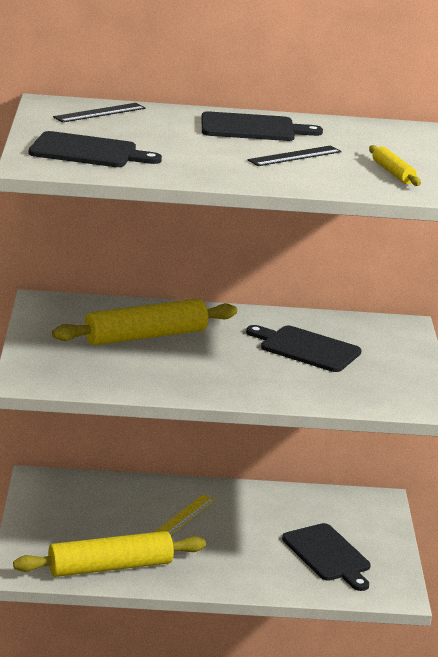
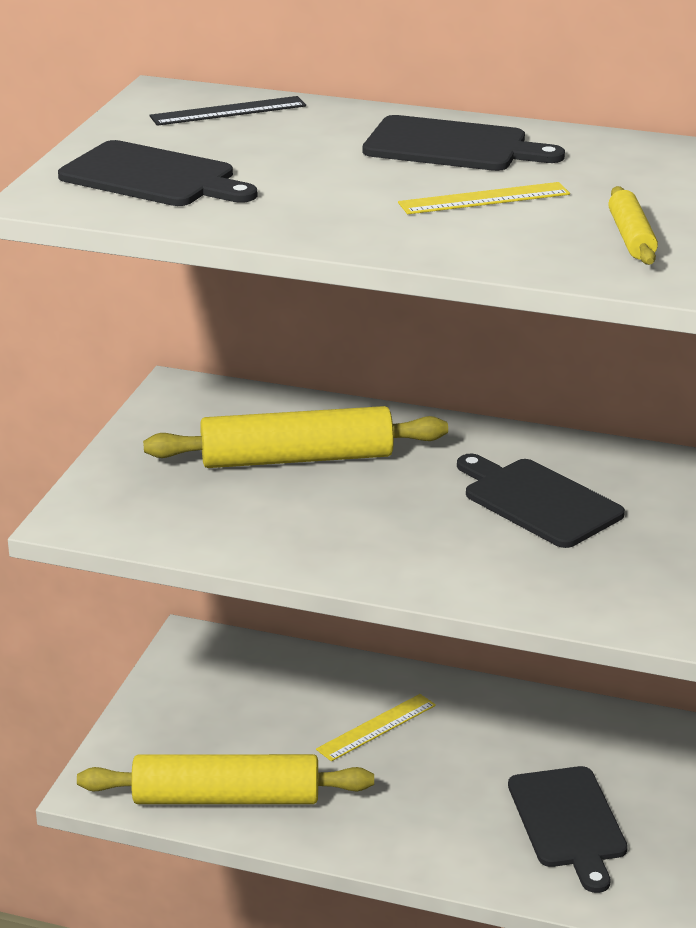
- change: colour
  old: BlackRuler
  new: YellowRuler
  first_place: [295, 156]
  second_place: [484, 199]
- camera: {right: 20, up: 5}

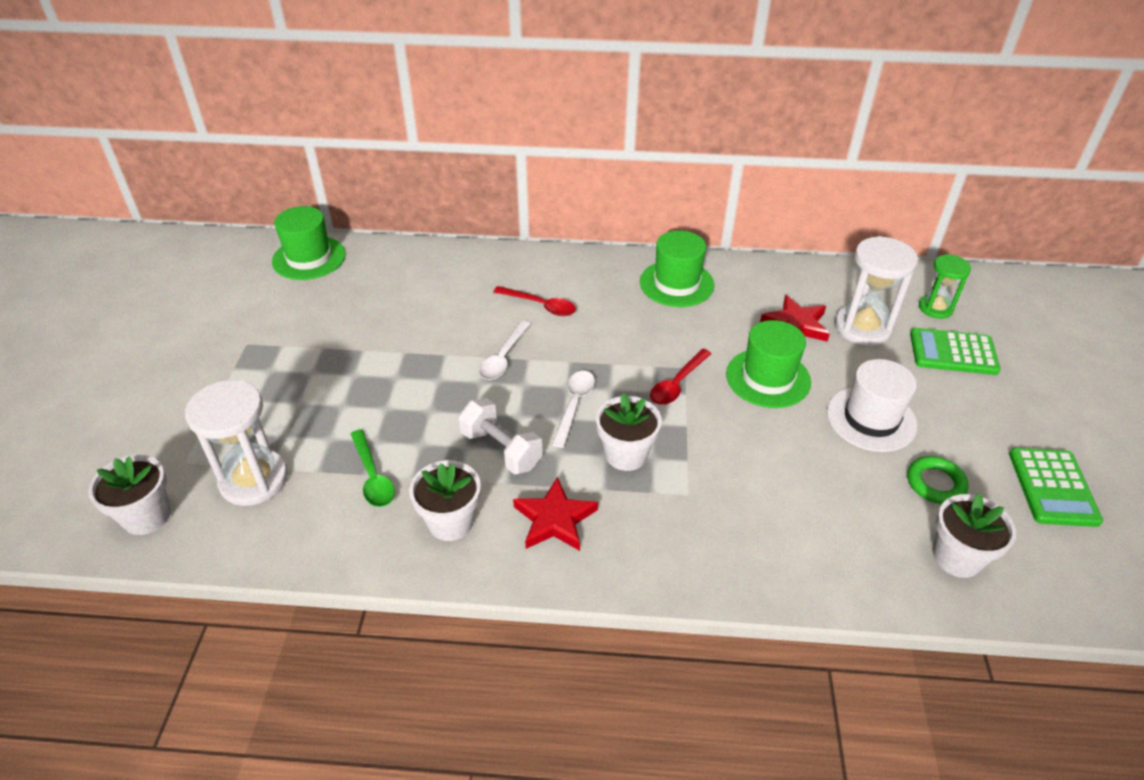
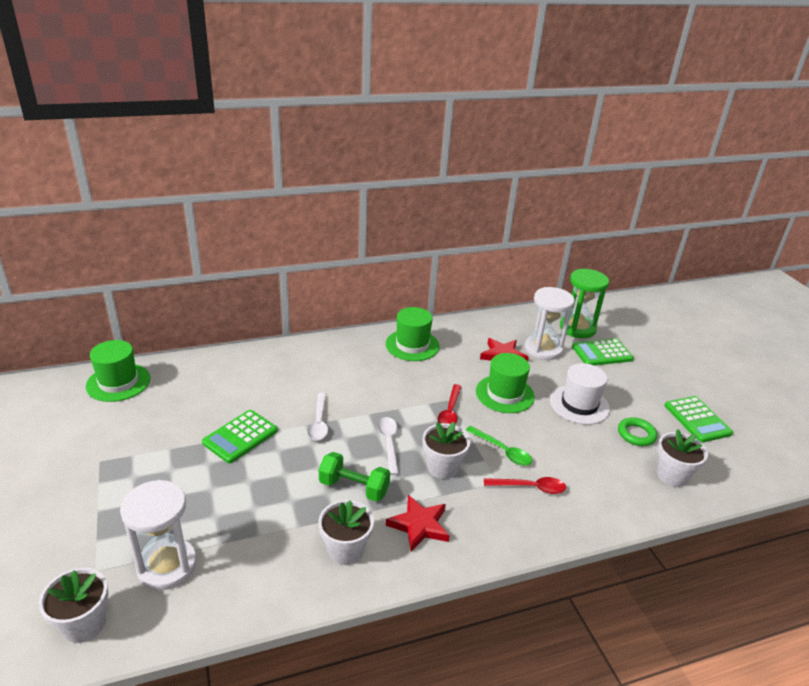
- change: size
  old: GreenHourglass
  first_place: [935, 308]
  second_place: [577, 328]
  factor: 1.63
- change: relocated
  old: RedSpoon
  first_place: [540, 305]
  second_place: [530, 487]
- change: colour
  old: WhiteDumbbell
  new: GreenDumbbell
  first_place: [501, 449]
  second_place: [354, 487]
- change: relocated
  old: GreenSpoon
  first_place: [373, 476]
  second_place: [502, 451]
- change: appeared
  new: GreenCalculator
  second_place: [240, 437]
- camera: {right: -25, up: -10}

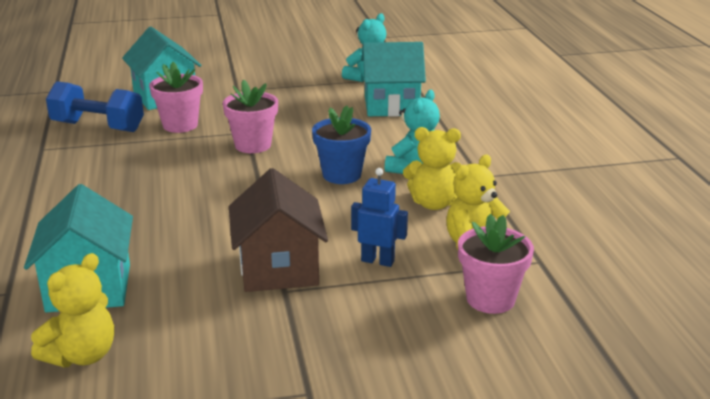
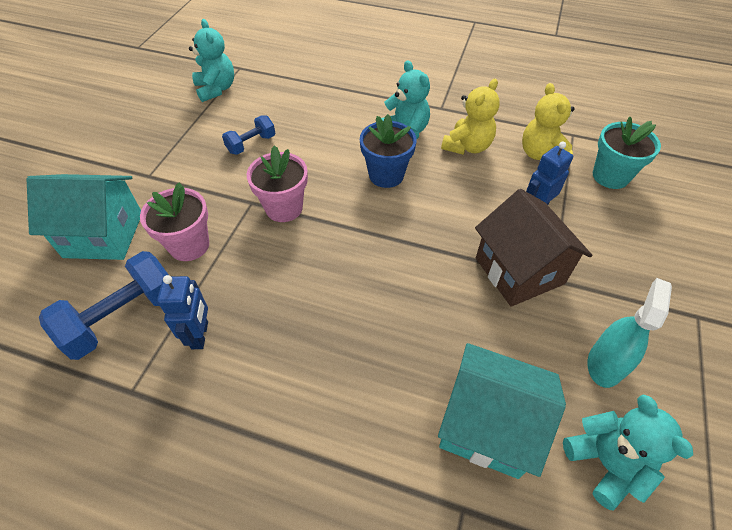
- change: missing
  old: TurquoiseHouse
  first_place: [391, 106]
- change: spun
  old: BrownHouse
  first_place: [279, 269]
  second_place: [519, 271]
  degrees: 45
- change: colour
  old: PinkFlowerPot
  new: TurquoiseFlowerPot
  first_place: [490, 299]
  second_place: [610, 176]
- change: colour
  old: YellowTeddyBear
  new: TurquoiseTeddyBear
  first_place: [82, 355]
  second_place: [605, 463]
- change: appeared
  new: BlueDumbbell
  second_place: [251, 144]
- change: appeared
  new: BlueRobot
  second_place: [200, 335]
- change: appeared
  new: TurquoiseSprayBottle
  second_place: [605, 364]
- camera: {right: -60, up: 25}

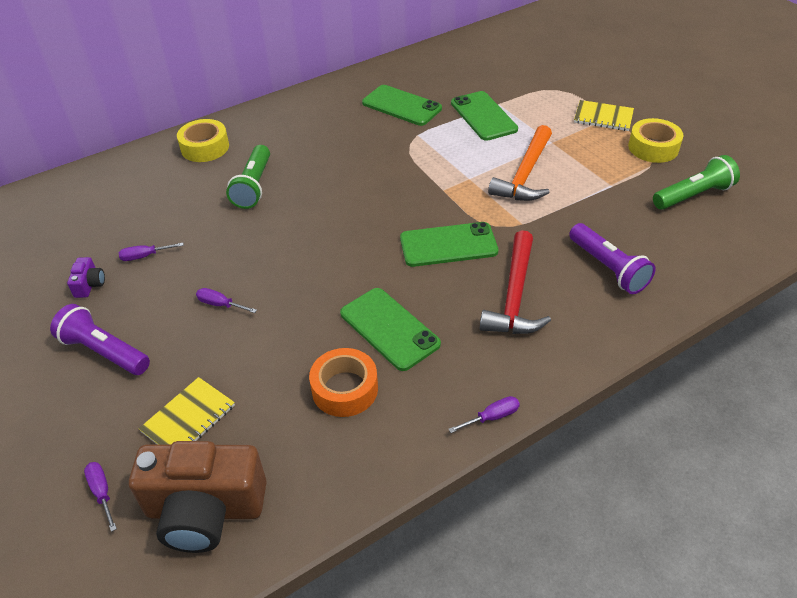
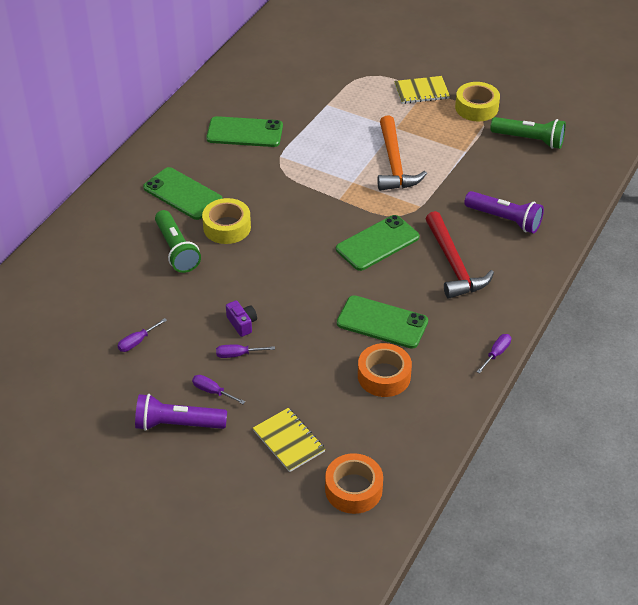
- change: relocated
  old: GreenPhone
  first_place: [483, 116]
  second_place: [183, 194]
- change: relocated
  old: YellowTape
  first_place: [205, 147]
  second_place: [227, 227]
- change: spun
  old: GreenFlashlight
  first_place: [693, 195]
  second_place: [529, 140]
  degrees: 75
- change: relocated
  old: PurpleCamera
  first_place: [89, 285]
  second_place: [242, 323]
- change: spun
  old: YellowNotebook
  first_place: [188, 419]
  second_place: [289, 441]
  degrees: -45
- change: exchanged
  old: BrownCamera
  new: OrangeTape
  first_place: [205, 510]
  second_place: [353, 489]
- change: relocated
  old: PurpleScrewdriver
  first_place: [102, 492]
  second_place: [212, 391]
- camera: {right: -30, up: 0}

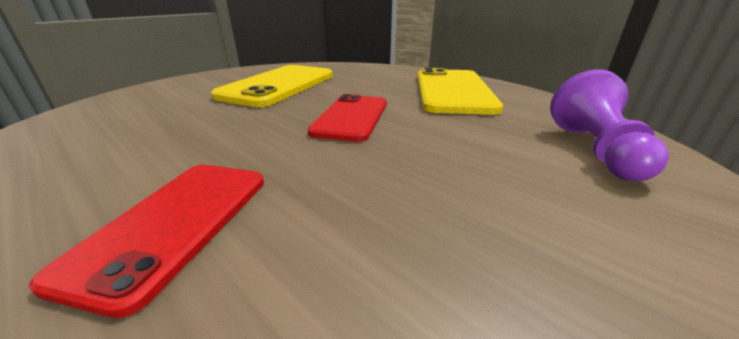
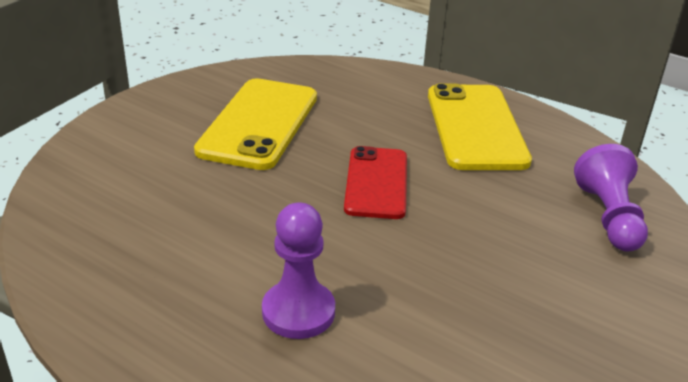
- change: exchanged
  old: RedPhone
  new: PurplePawn
  first_place: [174, 223]
  second_place: [298, 312]
- camera: {right: -10, up: 5}

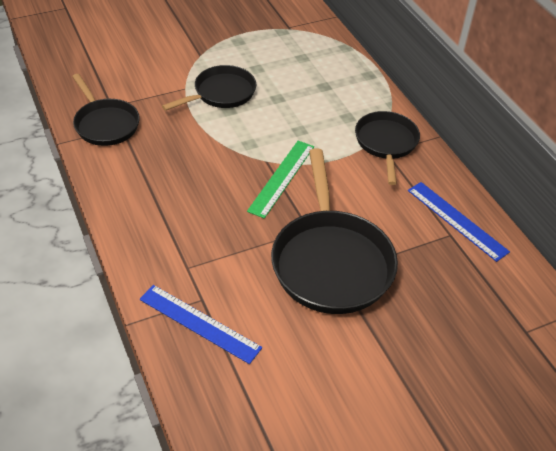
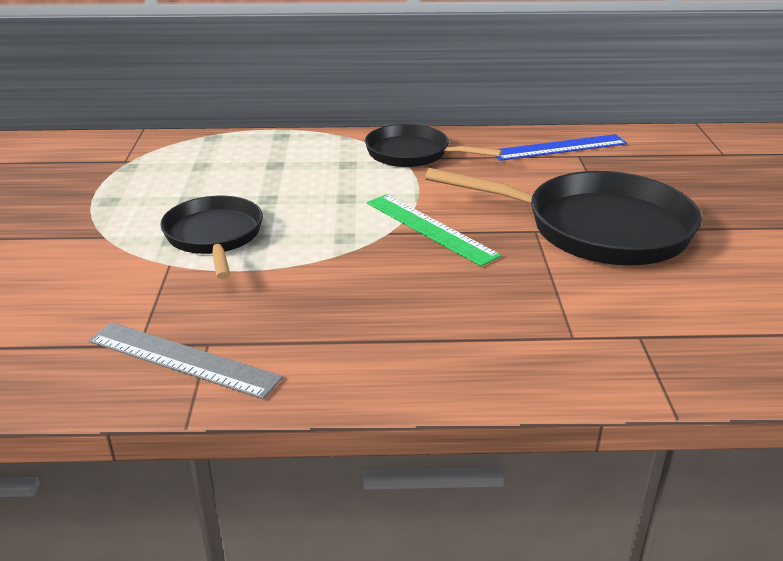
- change: exchanged
  old: BlackPan
  new: GreyRuler
  first_place: [105, 124]
  second_place: [182, 359]
- change: missing
  old: BlueRuler
  first_place: [199, 323]
- camera: {right: -65, up: -15}

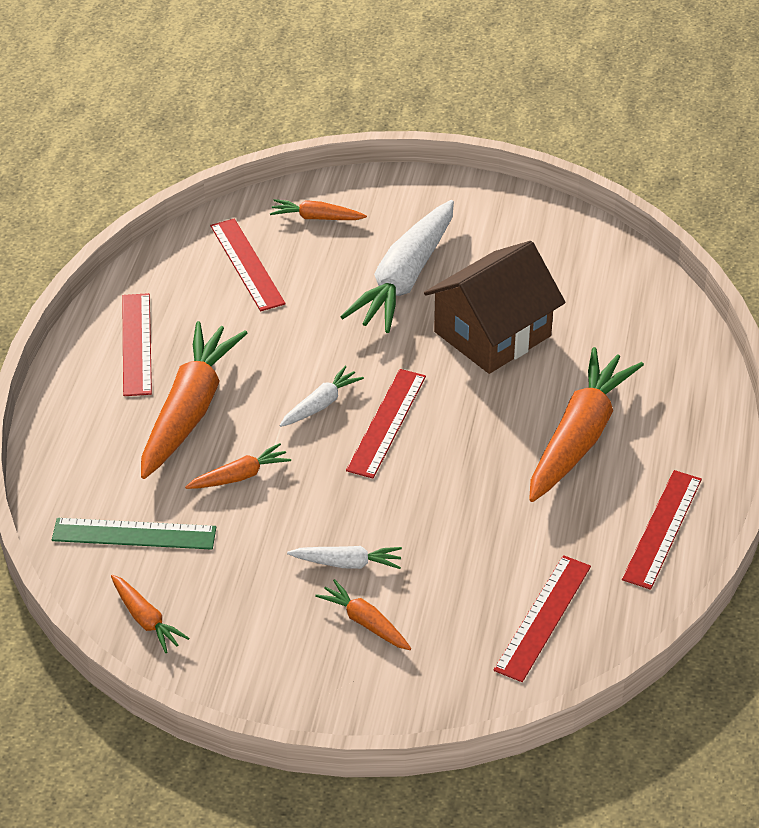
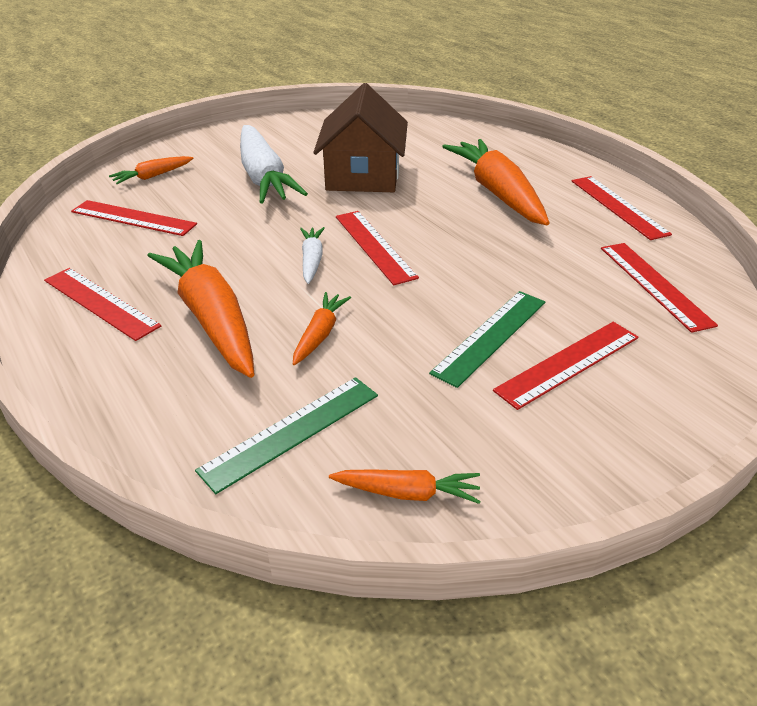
- change: exchanged
  old: WhiteCarrot
  new: GreenRuler
  first_place: [347, 563]
  second_place: [490, 336]
- change: exchanged
  old: OrangeCarrot
  new: RedRuler
  first_place: [365, 622]
  second_place: [568, 363]
- camera: {right: -45, up: -5}

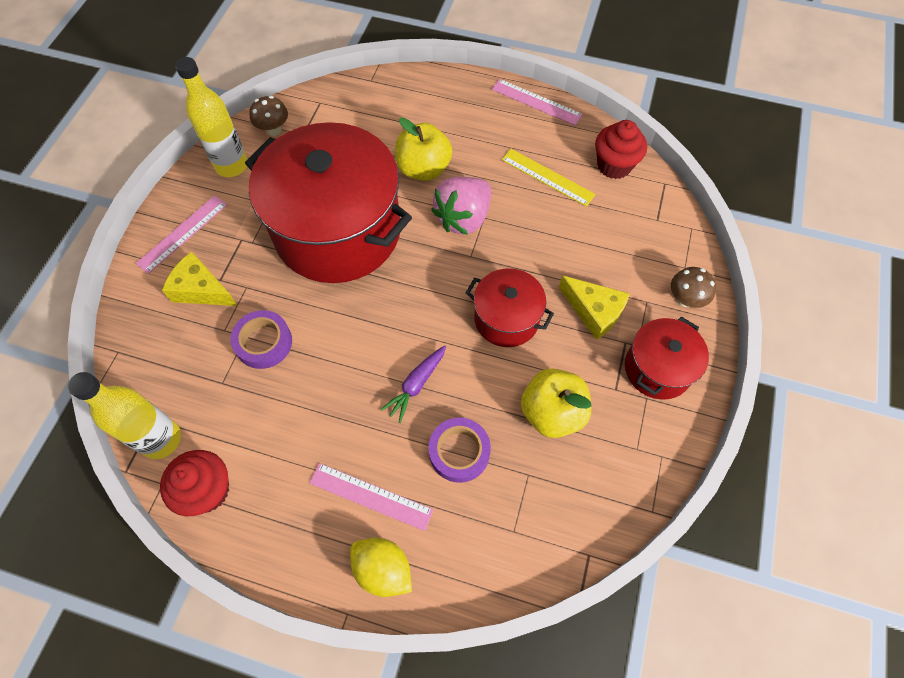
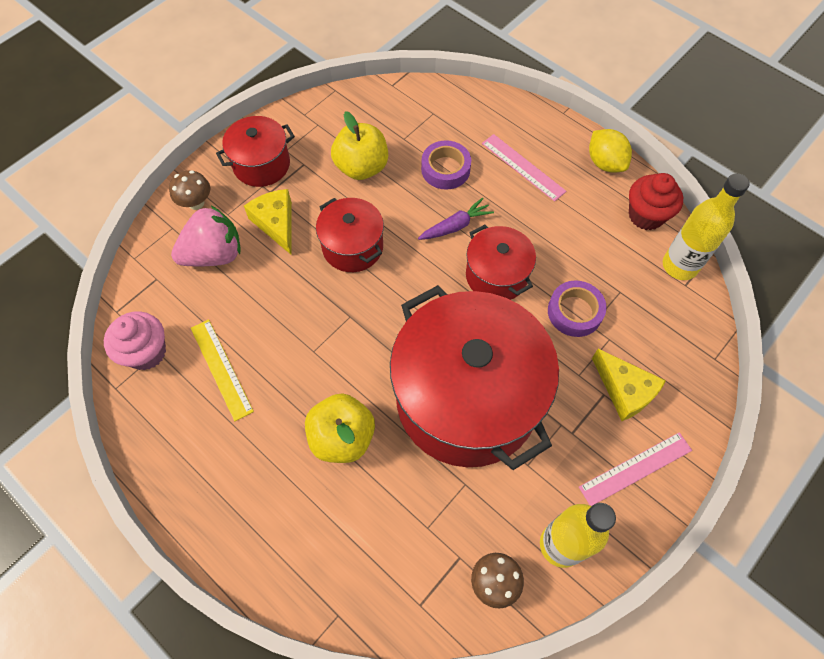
- change: missing
  old: PinkRuler
  first_place: [536, 102]
- change: colour
  old: RedCupcake
  new: PinkCupcake
  first_place: [614, 165]
  second_place: [146, 352]
- change: relocated
  old: PinkStrawberry
  first_place: [463, 218]
  second_place: [214, 254]
- change: relocated
  old: YellowLemon
  first_place: [383, 569]
  second_place: [605, 163]
- change: appeared
  new: RedPot
  second_place: [496, 275]
- camera: {right: -155, up: 0}

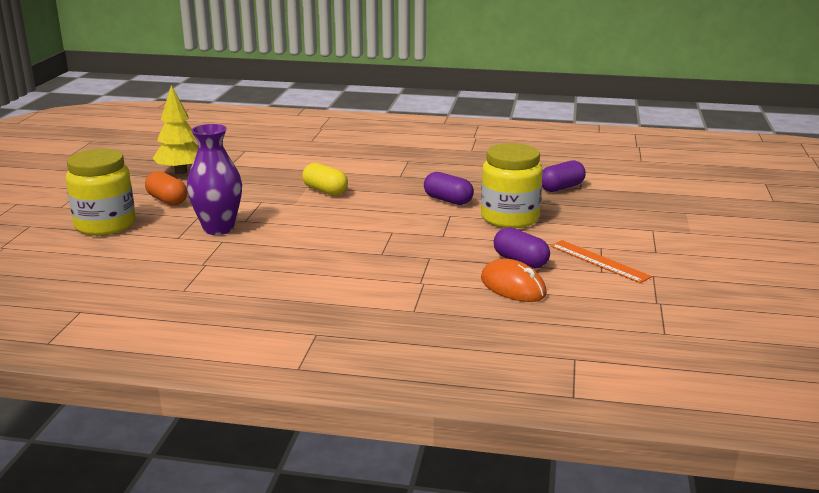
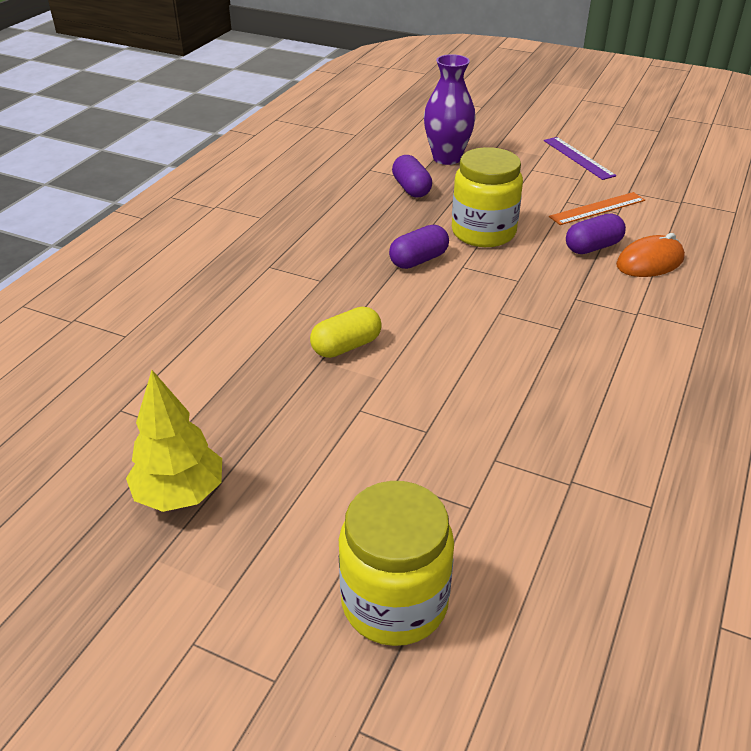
- change: relocated
  old: PurpleVase
  first_place: [218, 228]
  second_place: [447, 158]
- change: missing
  old: OrangeCapsule
  first_place: [167, 200]
- change: appeared
  new: PurpleRuler
  second_place: [578, 158]
- camera: {right: -75, up: 15}

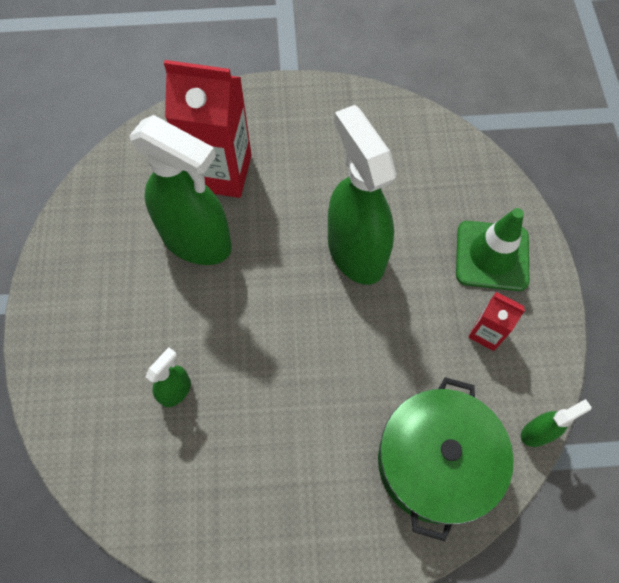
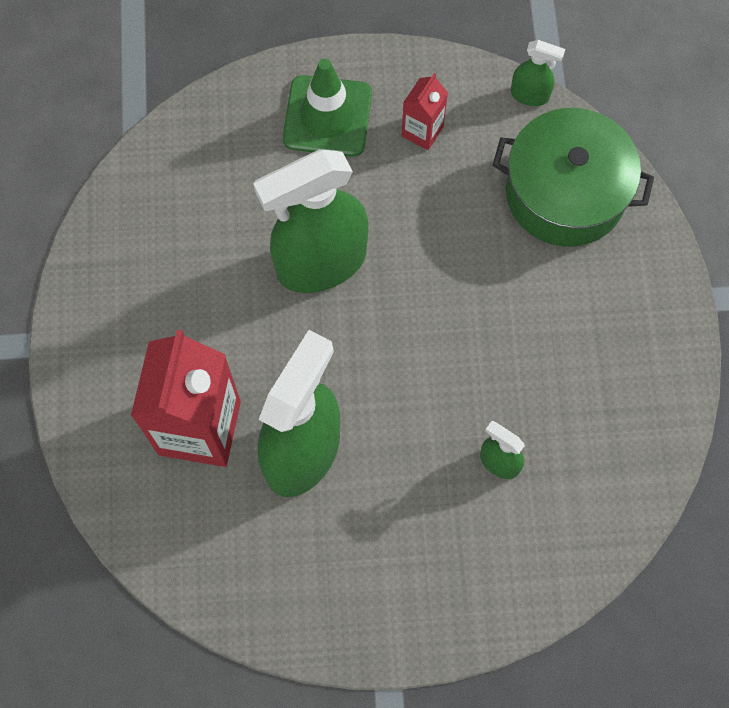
- change: spun
  old: GreenSprayBottle
  first_place: [537, 432]
  second_place: [530, 95]
  degrees: 135
- camera: {right: -90, up: 5}

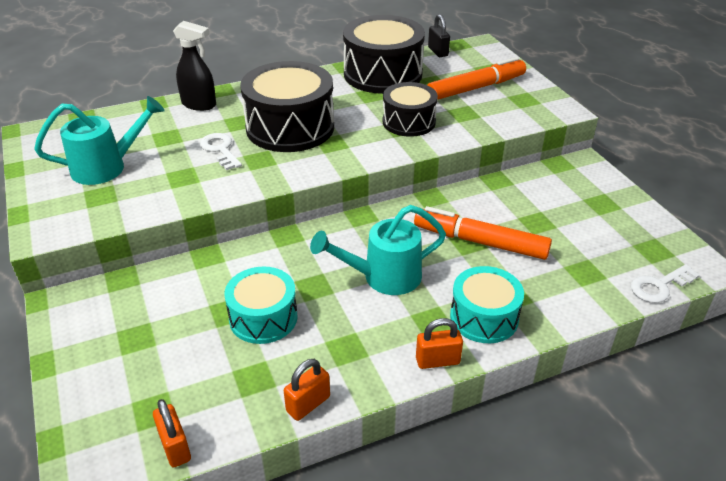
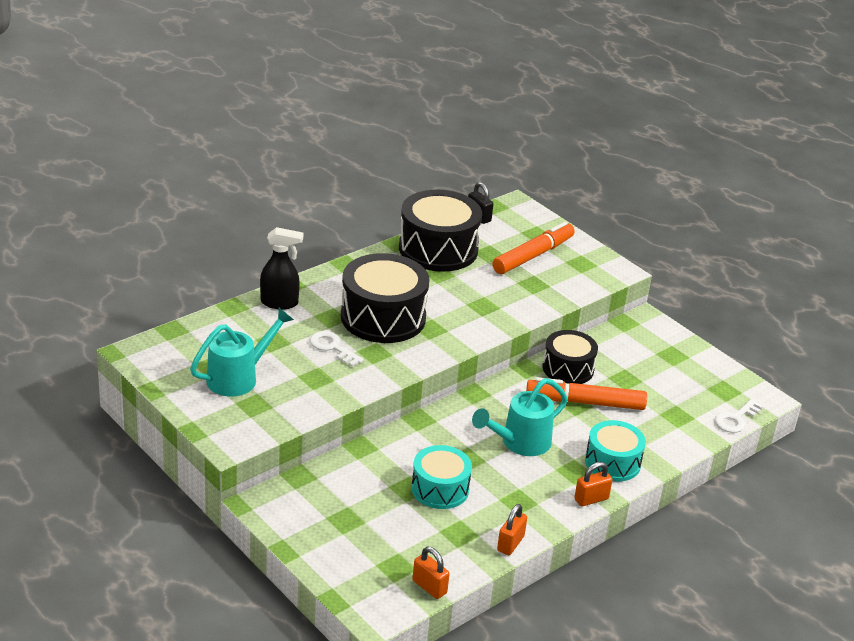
- change: relocated
  old: BlackDrum
  first_place: [409, 122]
  second_place: [568, 369]
- camera: {right: -20, up: -5}

